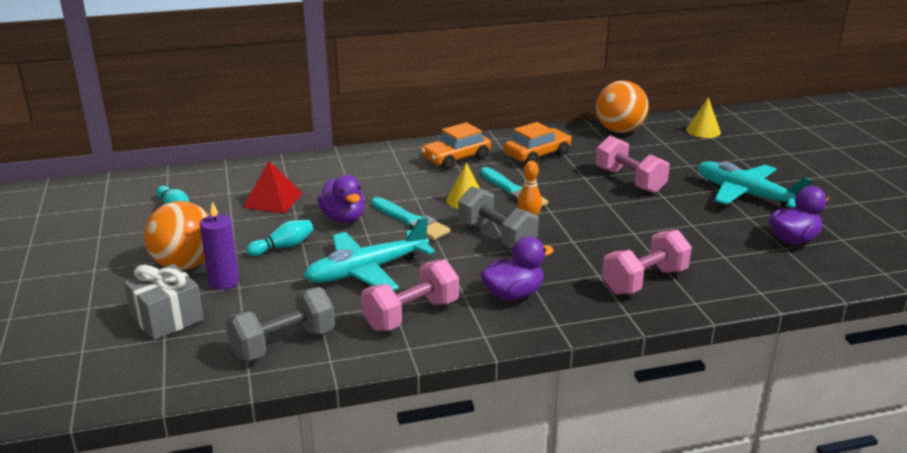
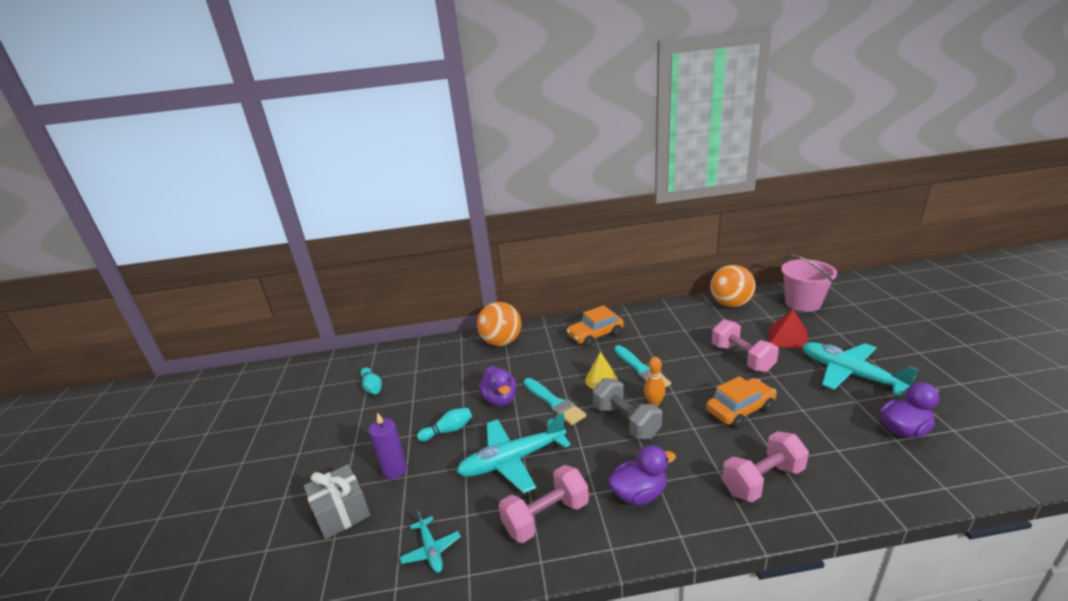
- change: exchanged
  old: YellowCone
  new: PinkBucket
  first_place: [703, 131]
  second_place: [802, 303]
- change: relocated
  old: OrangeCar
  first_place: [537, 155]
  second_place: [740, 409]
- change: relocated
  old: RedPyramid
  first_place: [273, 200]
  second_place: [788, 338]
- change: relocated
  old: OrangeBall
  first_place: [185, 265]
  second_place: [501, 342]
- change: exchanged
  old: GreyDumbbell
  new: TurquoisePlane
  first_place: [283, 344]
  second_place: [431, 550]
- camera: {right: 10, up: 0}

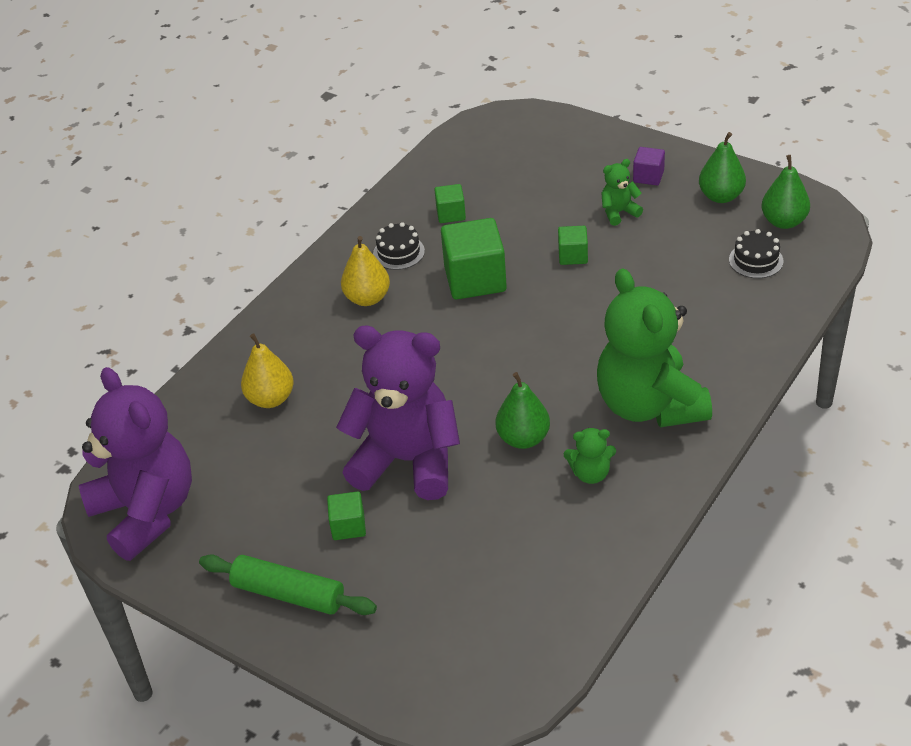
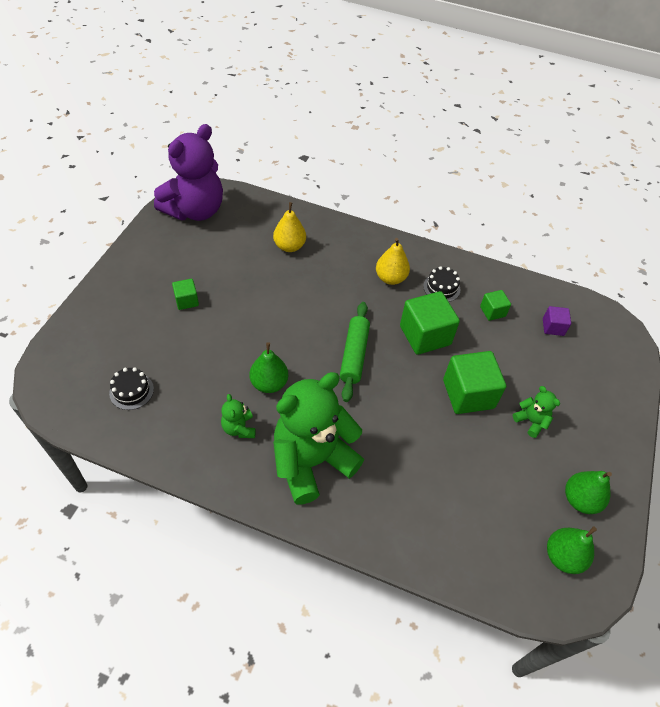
- change: relocated
  old: PurpleCube
  first_place: [648, 176]
  second_place: [553, 327]
- change: size
  old: GreenCube
  first_place: [573, 256]
  second_place: [468, 394]
  factor: 1.94
- change: relocated
  old: BlackCake
  first_place: [756, 260]
  second_place: [131, 391]
- change: missing
  old: PurpleTeddyBear
  first_place: [407, 461]
- change: relocated
  old: GreenRollingPin
  first_place: [288, 594]
  second_place: [354, 355]
- camera: {right: 70, up: 10}

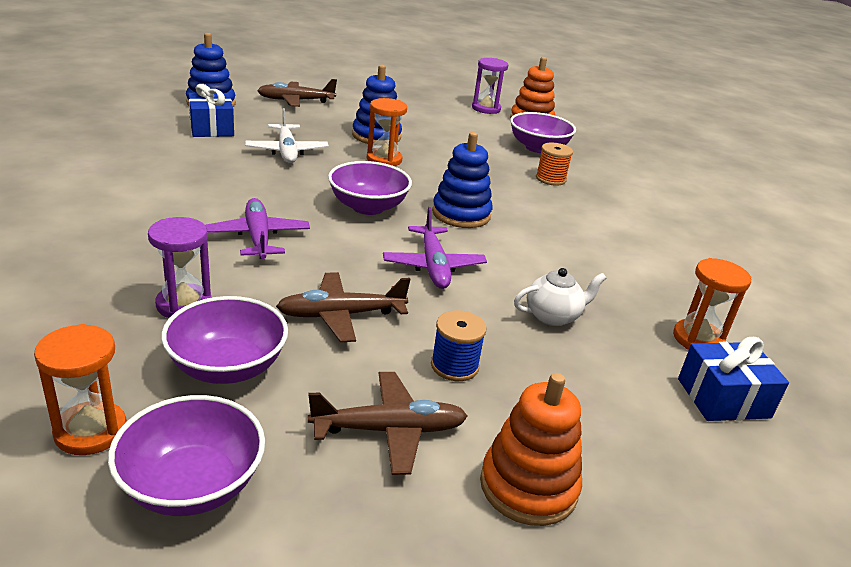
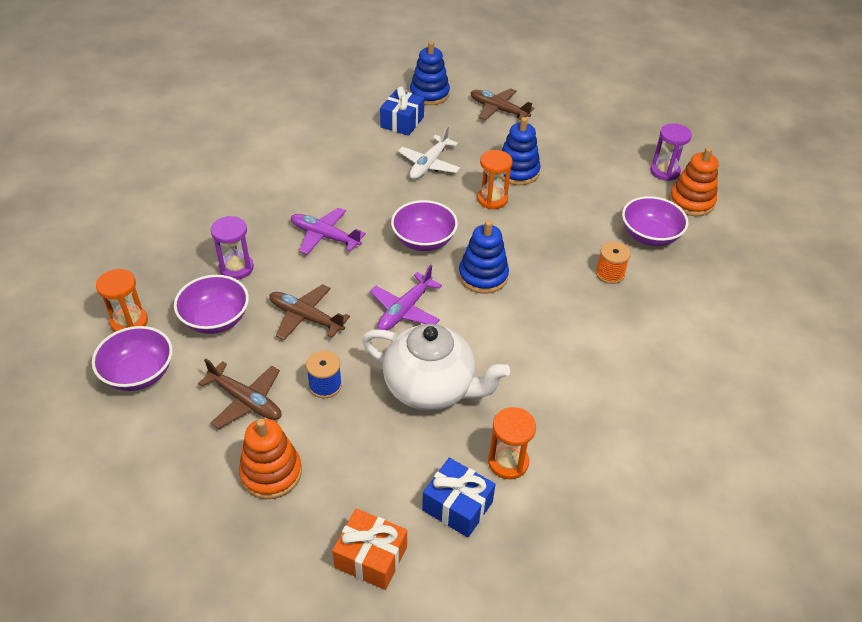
- change: spun
  old: PurplePlane
  first_place: [258, 237]
  second_place: [325, 236]
  degrees: -90
- change: size
  old: WhiteTeapot
  first_place: [553, 316]
  second_place: [431, 388]
  factor: 2.04
- change: appeared
  new: OrangeGift
  second_place: [371, 557]
- camera: {right: 45, up: 15}

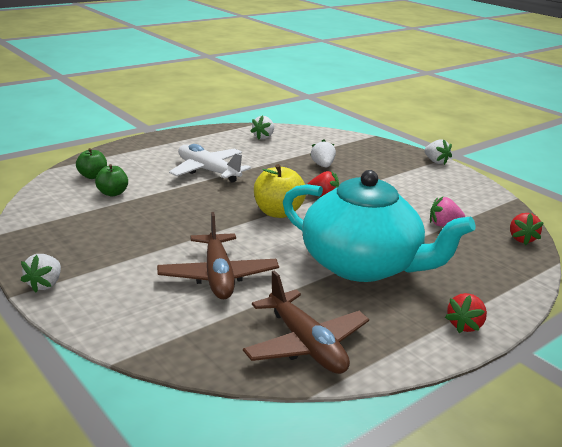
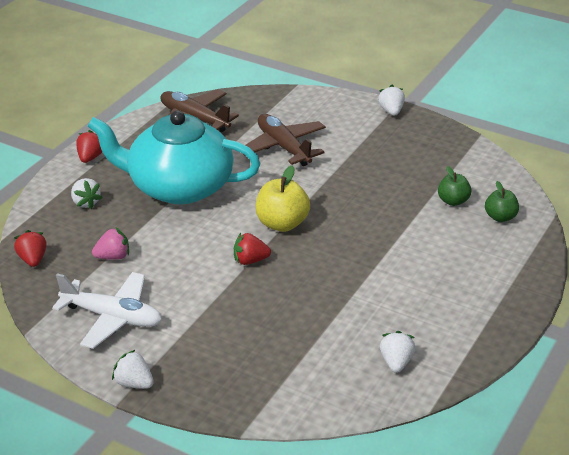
- change: relocated
  old: WhiteStrawberry
  first_place: [322, 165]
  second_place: [86, 202]
- change: relocated
  old: WhitePlane
  first_place: [208, 171]
  second_place: [112, 317]
- camera: {right: 160, up: 10}

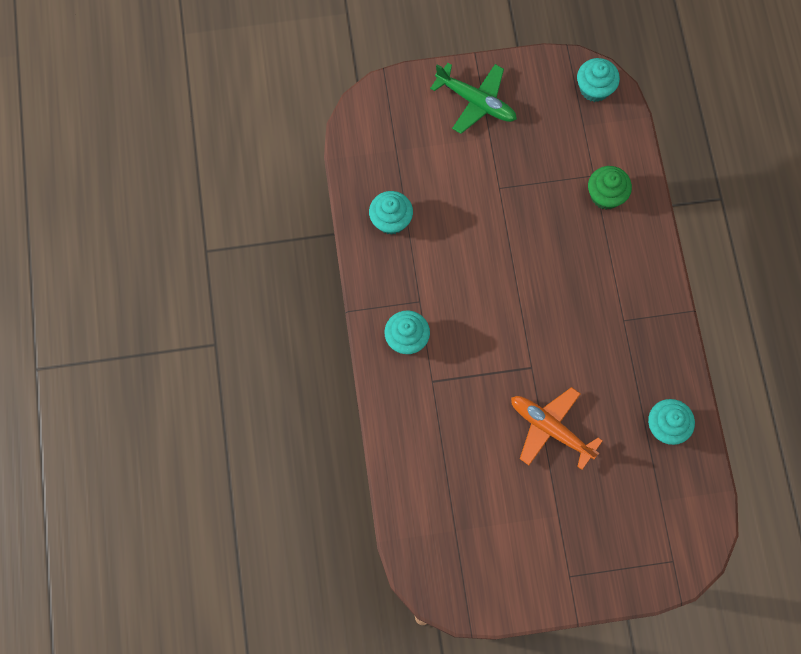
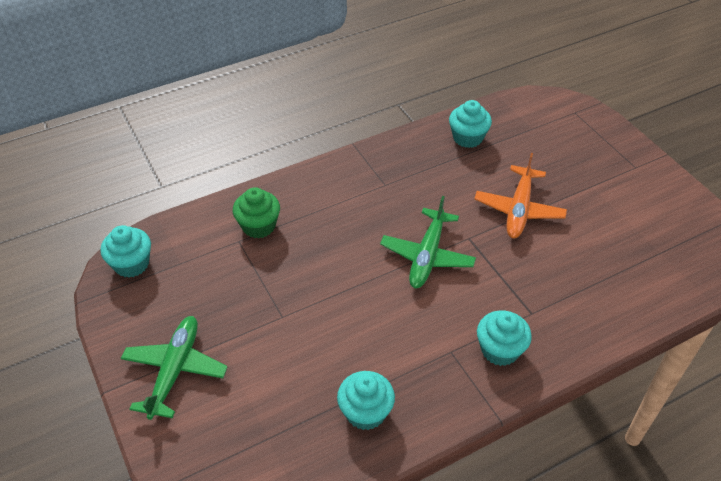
- change: appeared
  new: GreenPlane
  second_place: [427, 255]
- camera: {right: -110, up: -25}

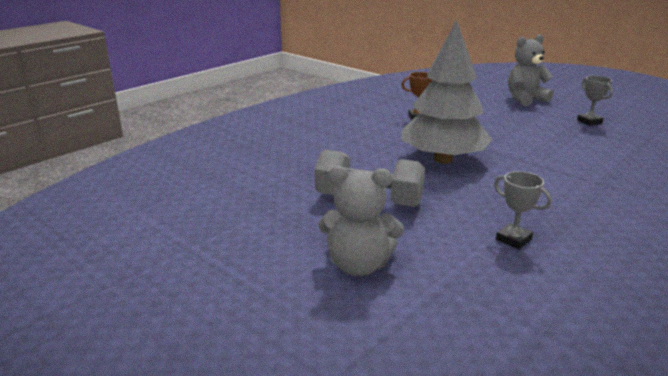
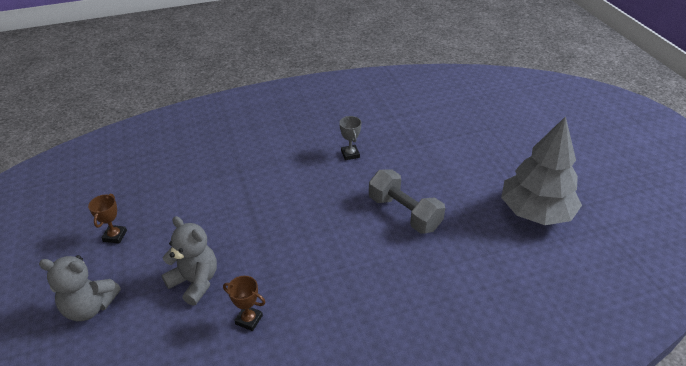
- change: relocated
  old: GreyTree
  first_place: [443, 159]
  second_place: [535, 212]
- change: colour
  old: GreyTrophy
  new: BrownTrophy
  first_place: [589, 122]
  second_place: [115, 236]
- change: relocated
  old: GreyTeddyBear
  first_place: [358, 265]
  second_place: [195, 282]
- camera: {right: -150, up: 15}

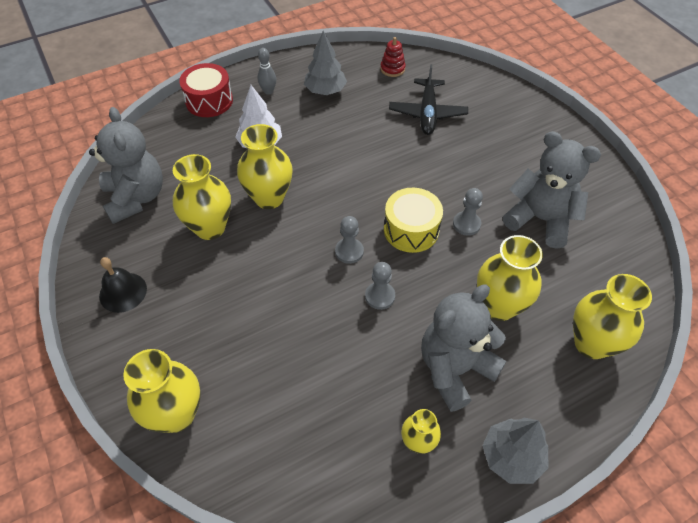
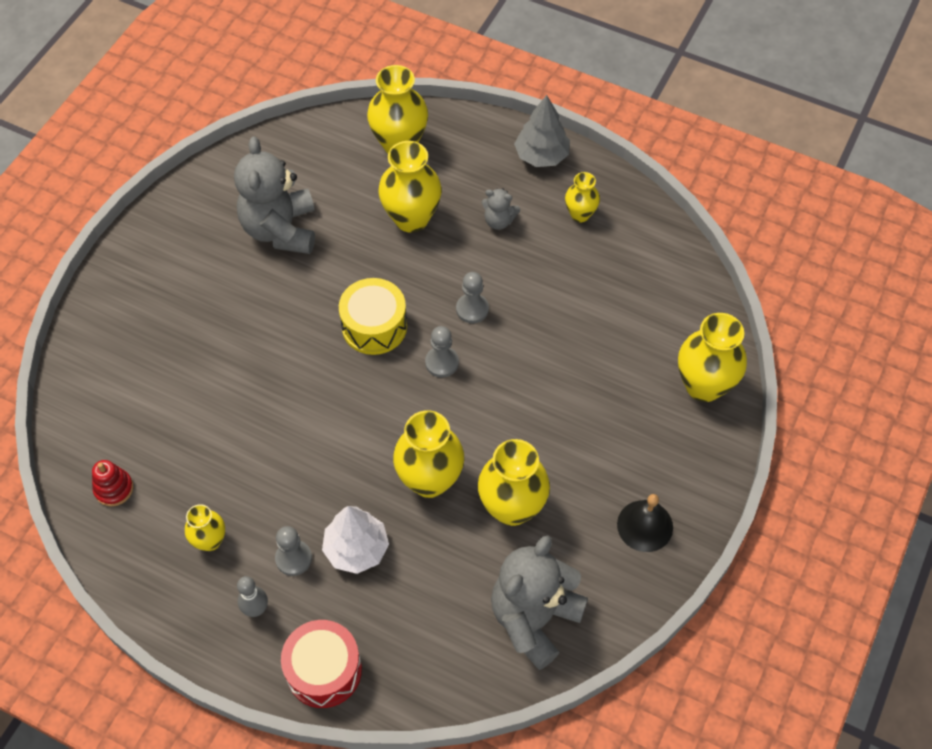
- change: exchanged
  old: GreyTree
  new: YellowVase
  first_place: [325, 91]
  second_place: [210, 541]
- change: missing
  old: BlackPlane
  first_place: [427, 113]
- change: relocated
  old: GreyPawn
  first_place: [466, 224]
  second_place: [293, 558]
- change: size
  old: GreyTeddyBear
  first_place: [454, 369]
  second_place: [499, 221]
  factor: 0.46
- camera: {right: -125, up: 5}

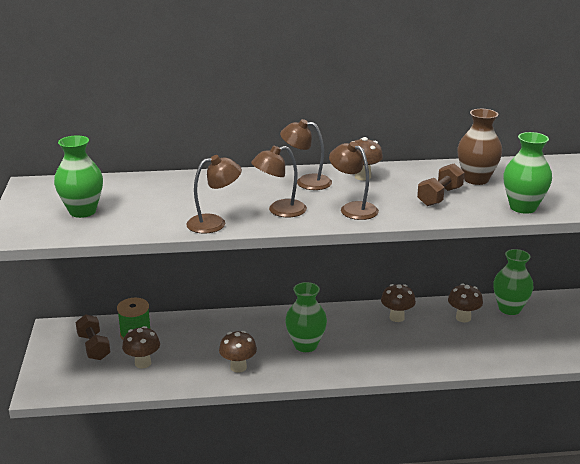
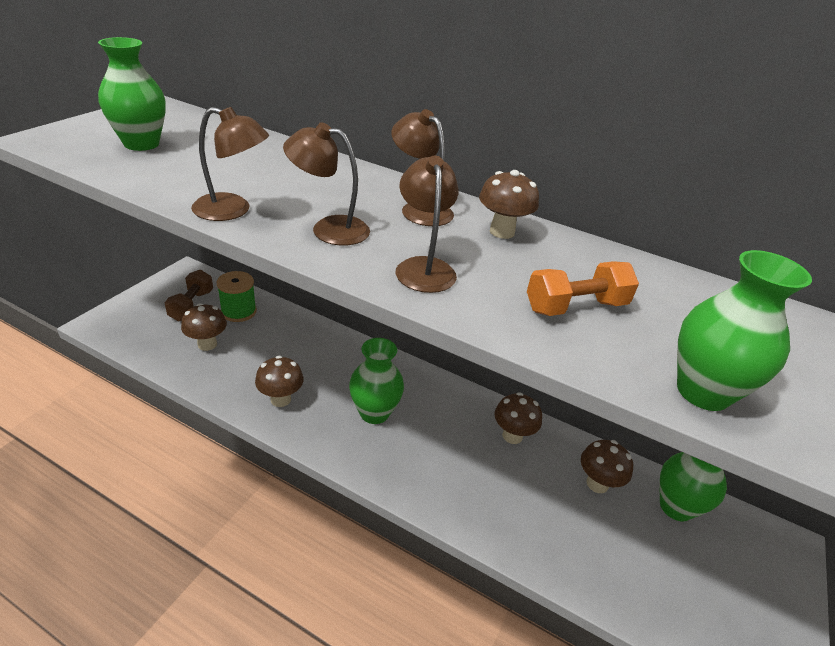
- change: missing
  old: BrownVase
  first_place: [476, 179]
- change: colour
  old: BrownDumbbell
  new: OrangeDumbbell
  first_place: [440, 196]
  second_place: [575, 307]
- camera: {right: 30, up: 10}

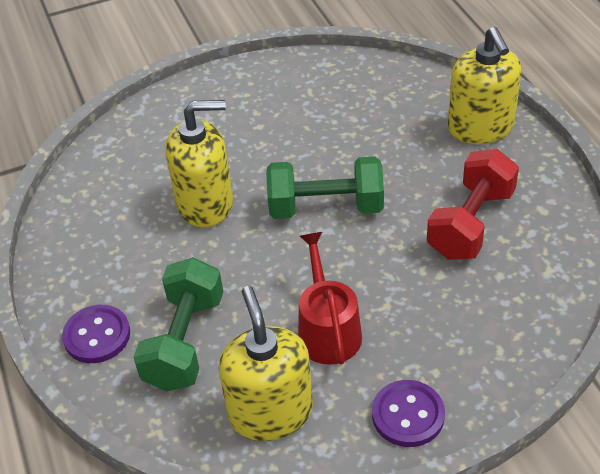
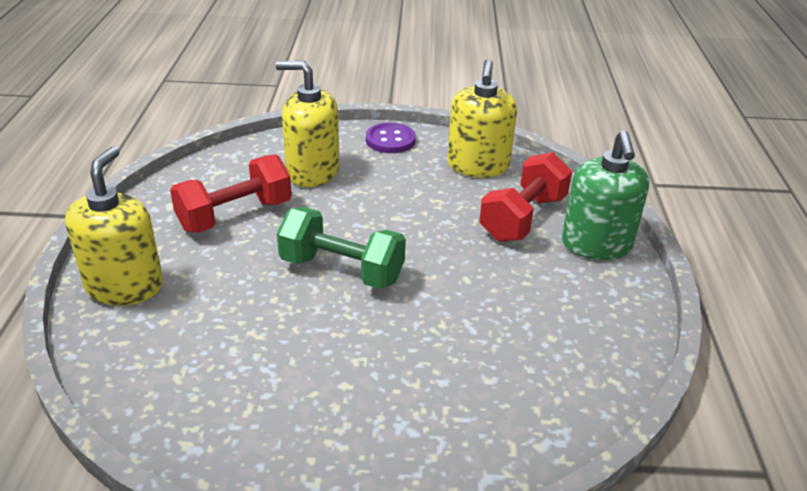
- change: relocated
  old: YellowSoapDispenser
  first_place: [205, 204]
  second_place: [312, 172]
- change: missing
  old: RedWateringCan
  first_place: [328, 330]
- change: colour
  old: GreenDumbbell
  new: RedDumbbell
  first_place: [184, 342]
  second_place: [523, 218]
- change: exchanged
  old: PurpleButton
  new: GreenSoapDispenser
  first_place: [97, 335]
  second_place: [596, 244]
- camera: {right: -160, up: -10}

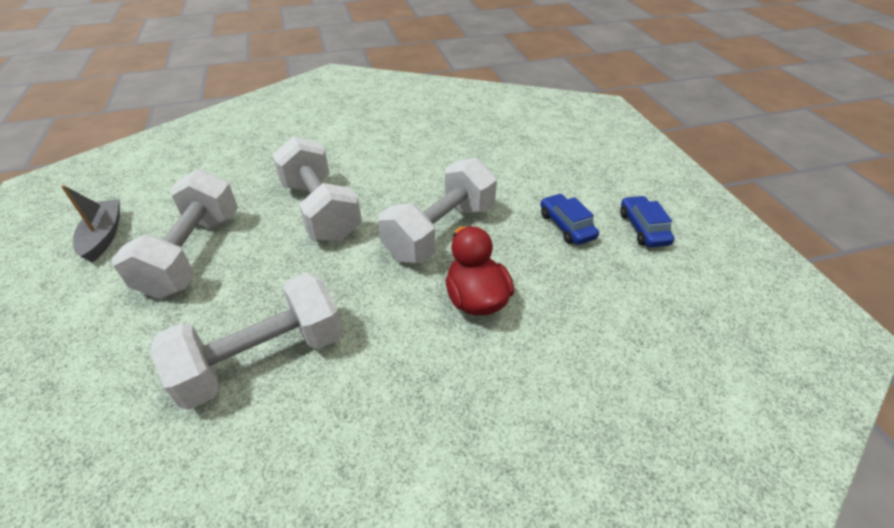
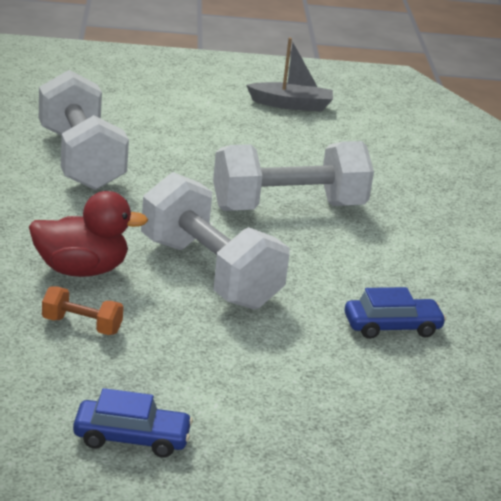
- change: missing
  old: WhiteDumbbell
  first_place: [193, 254]
- change: relocated
  old: BlueCar
  first_place: [566, 226]
  second_place: [392, 327]
- change: appeared
  new: OrangeDumbbell
  second_place: [82, 326]
- camera: {right: 100, up: -15}

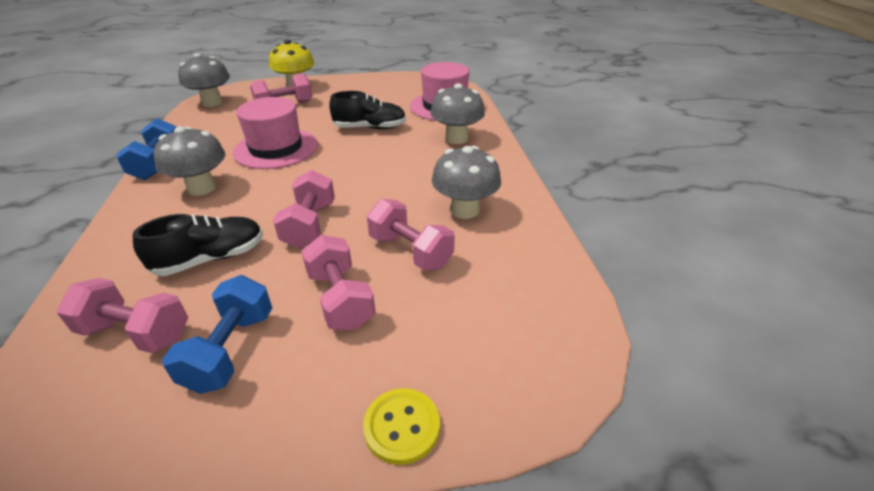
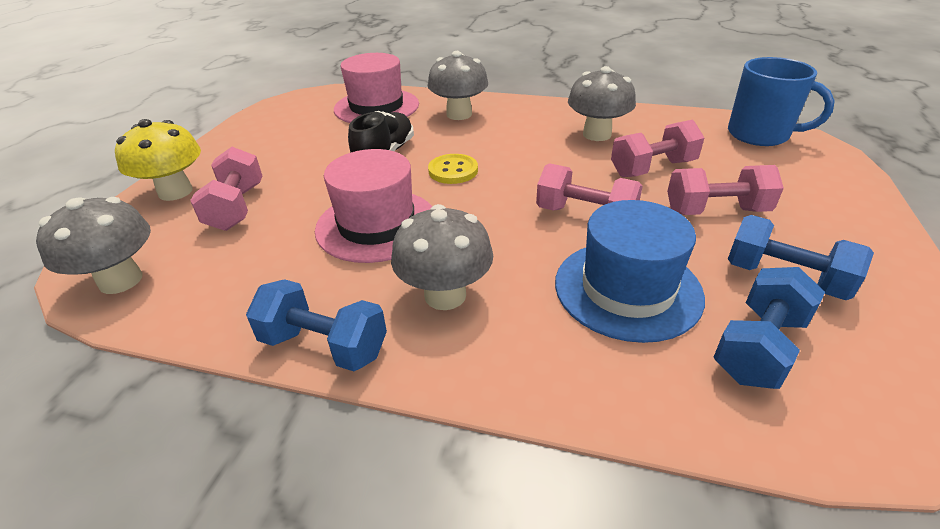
- change: exchanged
  old: BlackShoe
  new: BlueHat
  first_place: [210, 258]
  second_place: [627, 289]
- change: colour
  old: PinkDumbbell
  new: BlueDumbbell
  first_place: [136, 332]
  second_place: [758, 347]
- change: relocated
  old: YellowButton
  first_place: [402, 426]
  second_place: [453, 171]
- change: appeared
  new: BlueMug
  second_place: [760, 135]
- camera: {right: -65, up: 0}

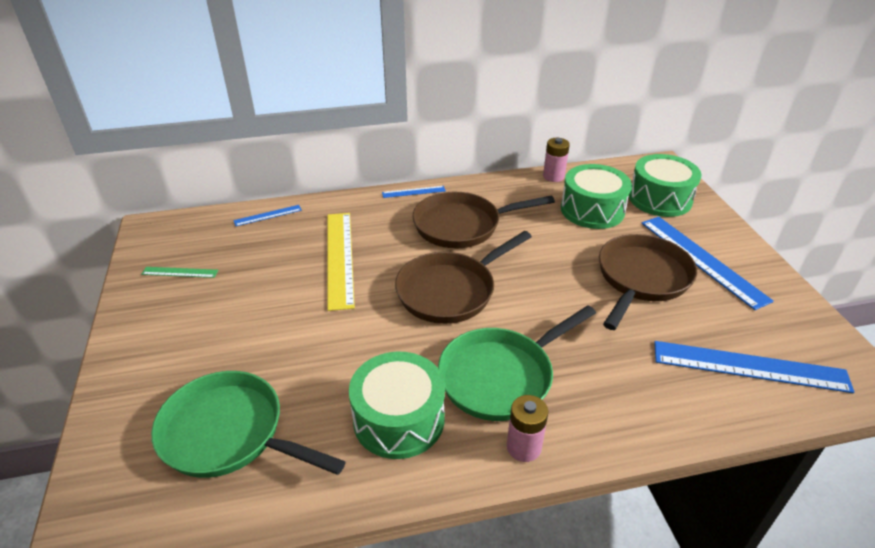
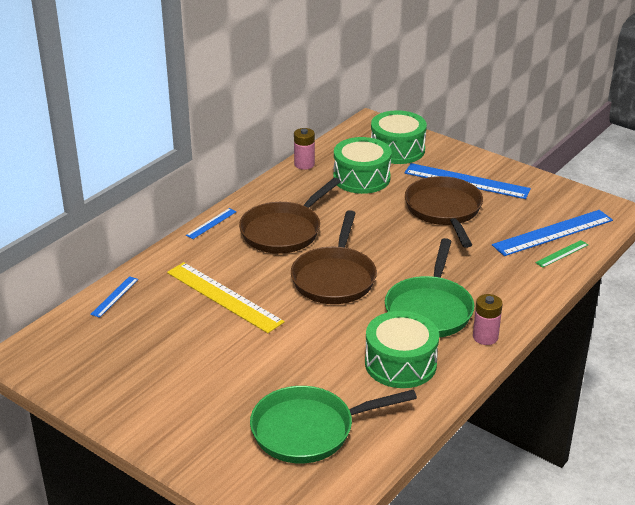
- change: relocated
  old: GreenRuler
  first_place: [180, 272]
  second_place: [562, 253]
- camera: {right: -40, up: -5}

